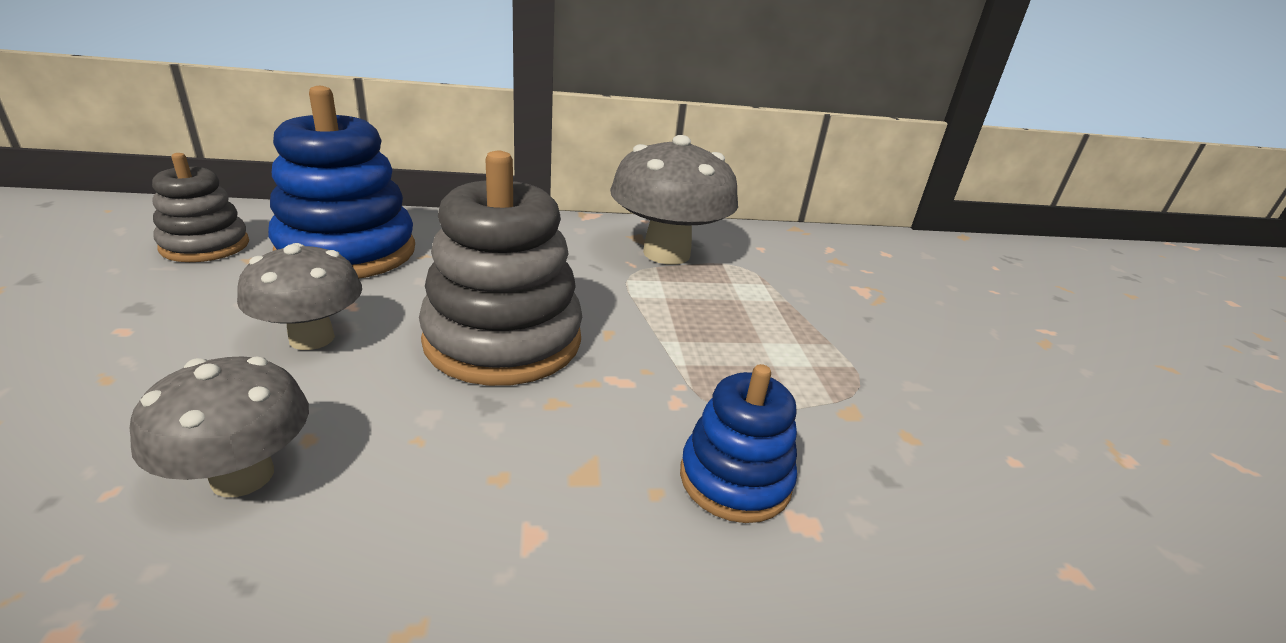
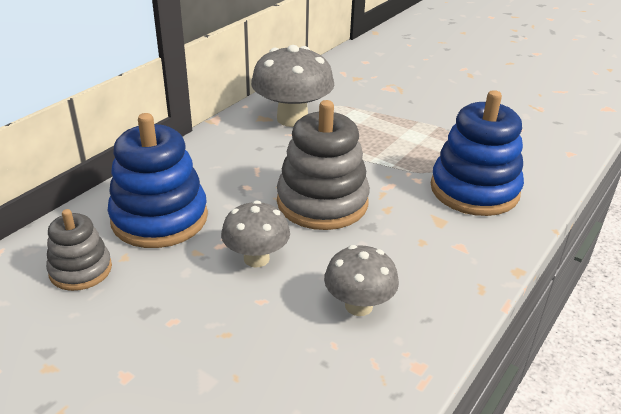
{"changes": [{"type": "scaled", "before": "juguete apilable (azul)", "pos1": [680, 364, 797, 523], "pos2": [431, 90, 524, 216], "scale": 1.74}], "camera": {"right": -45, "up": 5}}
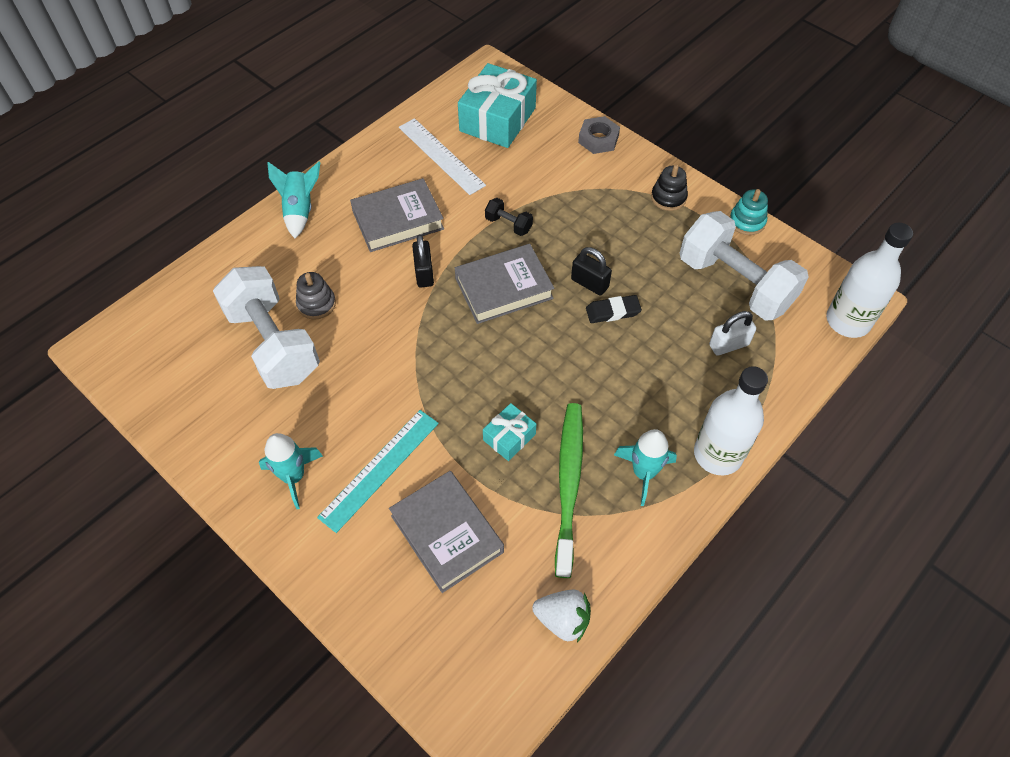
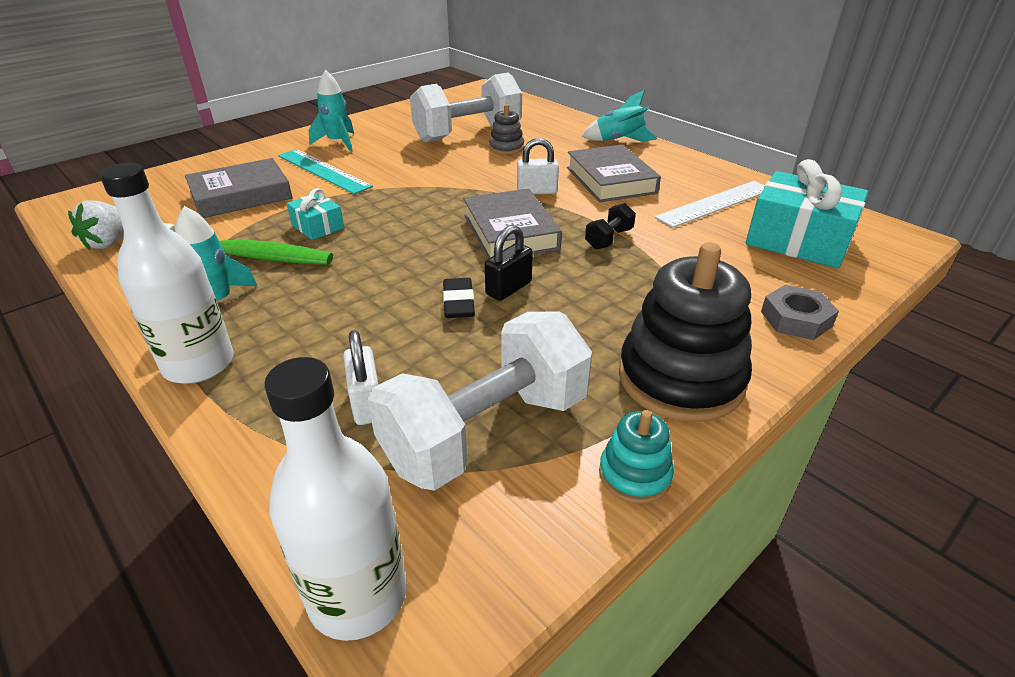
{"changes": [{"type": "repainted", "before": "candado (negro)", "after": "candado (blanco)", "pos1": [412, 234, 434, 287], "pos2": [517, 138, 559, 194]}, {"type": "scaled", "before": "juguete apilable (negro)", "pos1": [651, 165, 688, 211], "pos2": [619, 242, 752, 422], "scale": 2.04}], "camera": {"right": 95, "up": -20}}
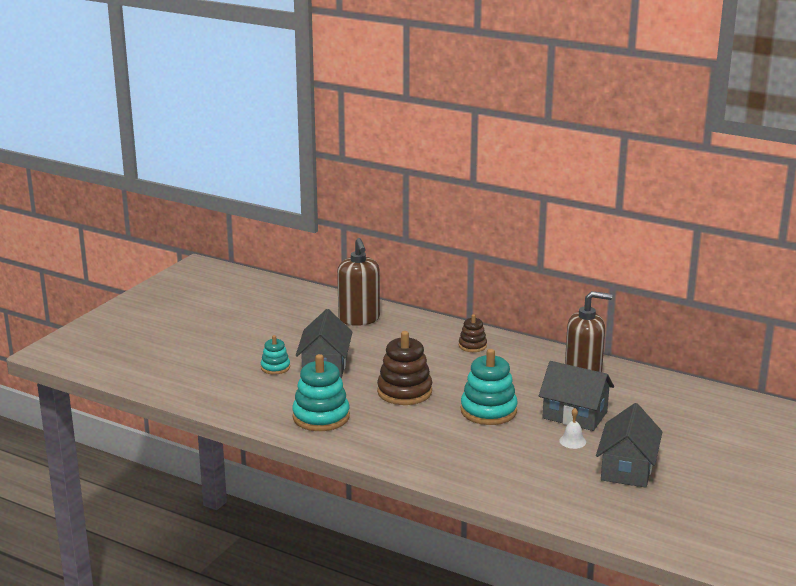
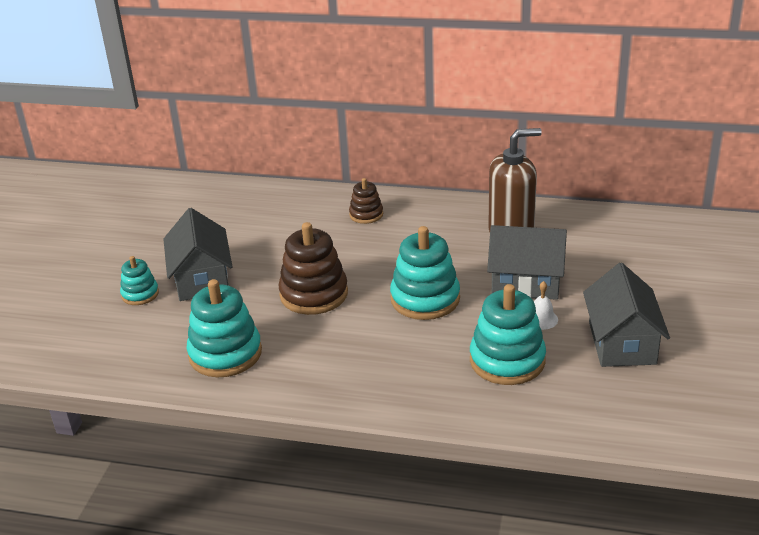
{"changes": [{"type": "gone", "before": "dispensador de jabón (marrón)", "pos1": [337, 238, 380, 326]}, {"type": "new", "after": "juguete apilable (turquesa)", "pos2": [470, 284, 546, 385]}], "camera": {"right": -15, "up": 10}}
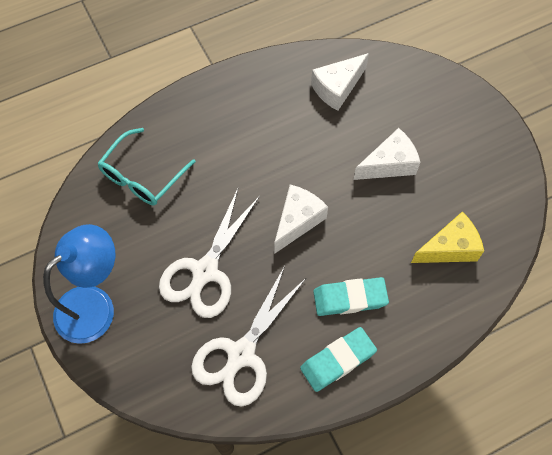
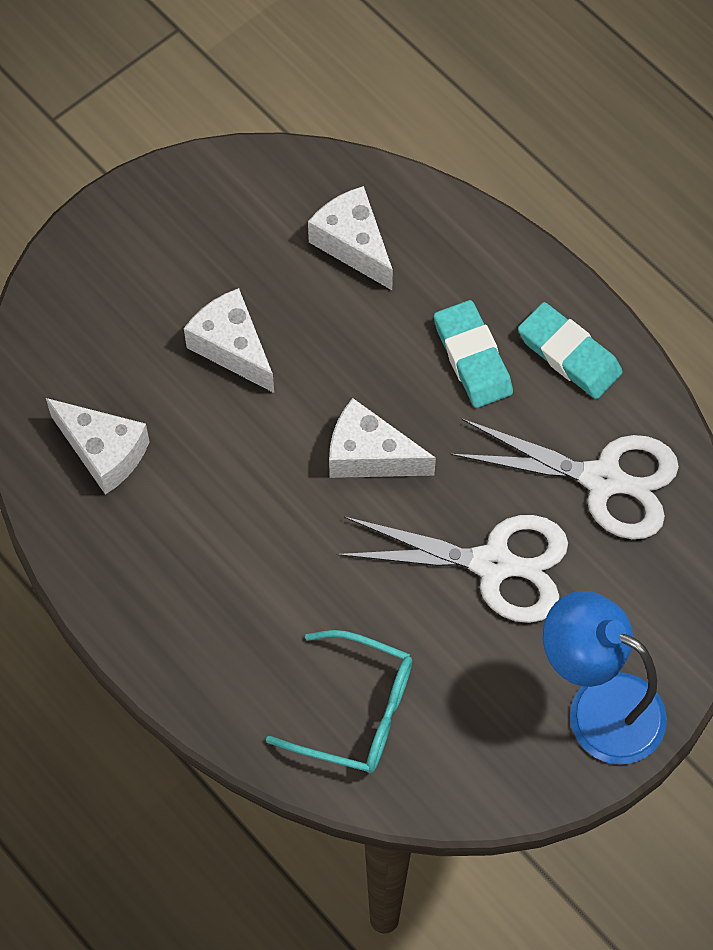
{"changes": [{"type": "repainted", "before": "queso (amarillo)", "after": "queso (blanco)", "pos1": [411, 212, 484, 263], "pos2": [308, 186, 393, 290]}], "camera": {"right": -105, "up": 0}}
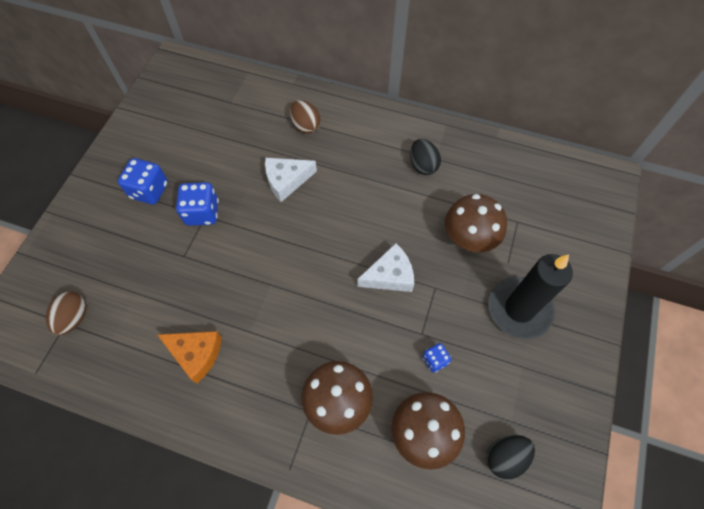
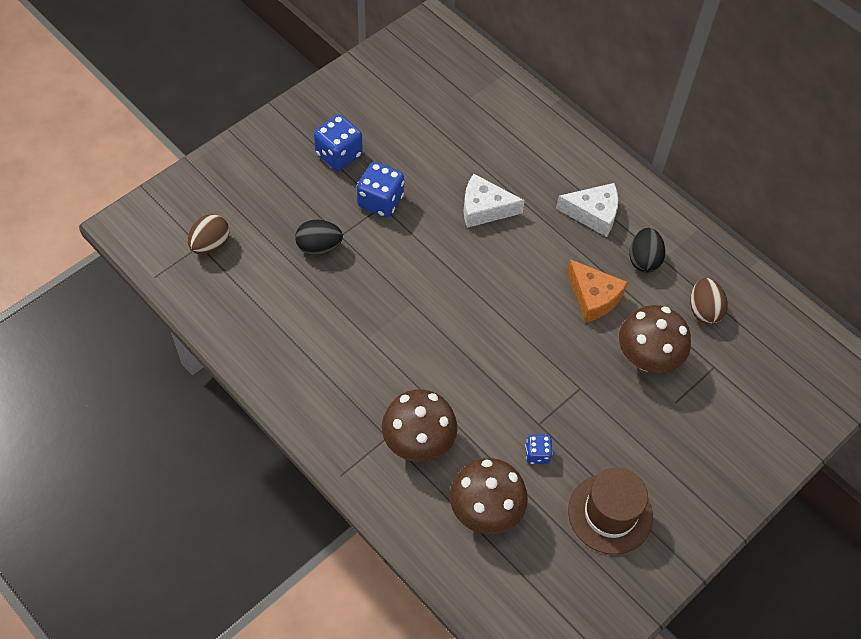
{"changes": [{"type": "gone", "before": "vela (negro)", "pos1": [488, 254, 573, 339]}, {"type": "new", "after": "sombrero (marrón)", "pos2": [568, 468, 653, 555]}, {"type": "shifted", "before": "queso (naranja)", "pos1": [157, 331, 222, 383], "pos2": [567, 259, 628, 323]}, {"type": "shifted", "before": "huevo (marrón)", "pos1": [290, 100, 321, 134], "pos2": [690, 278, 728, 324]}, {"type": "shifted", "before": "queso (blanco)", "pos1": [357, 243, 414, 292], "pos2": [556, 183, 618, 237]}, {"type": "shifted", "before": "huevo (negro)", "pos1": [487, 435, 535, 479], "pos2": [295, 220, 343, 255]}], "camera": {"right": 25, "up": -5}}
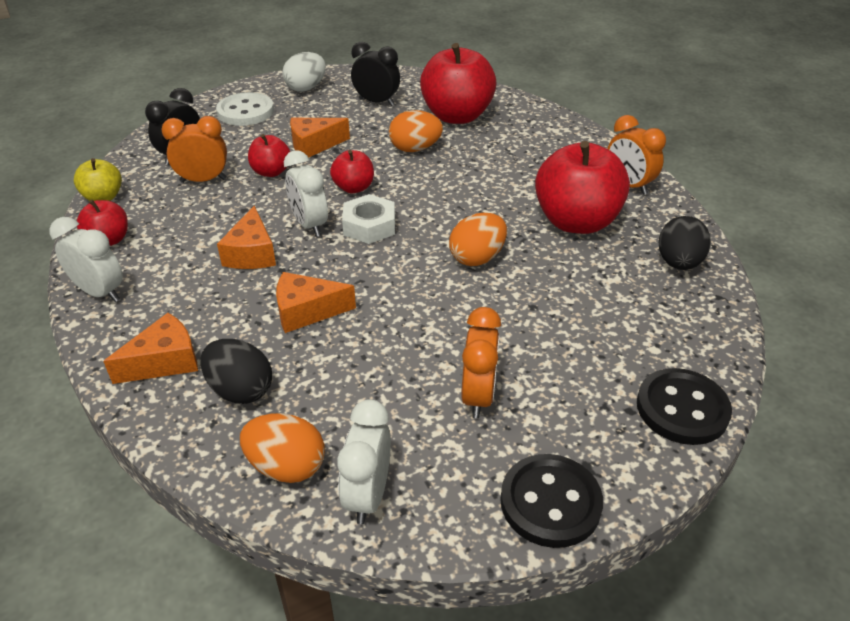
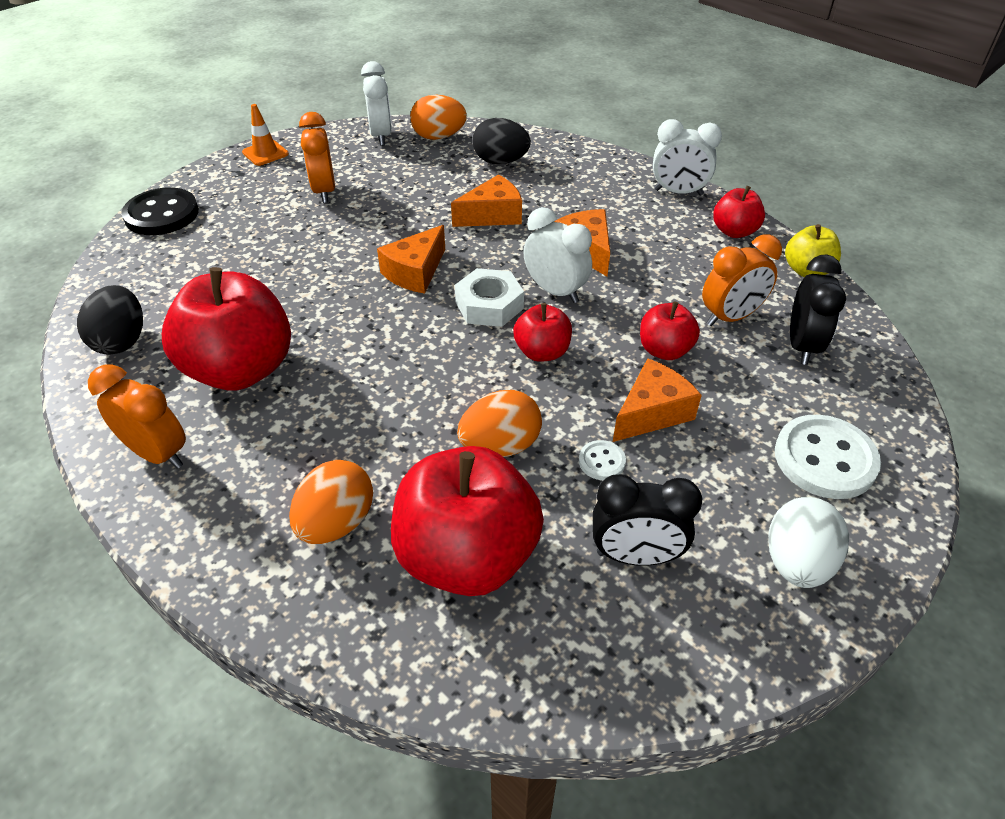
{"changes": [{"type": "new", "after": "botón (blanco)", "pos2": [579, 440, 626, 480]}, {"type": "shifted", "before": "queso (naranja)", "pos1": [103, 313, 198, 384], "pos2": [377, 225, 445, 294]}, {"type": "shifted", "before": "huevo (naranja)", "pos1": [449, 213, 507, 266], "pos2": [289, 460, 373, 544]}, {"type": "swapped", "before": "botón (negro)", "after": "cono de tráfico (naranja)", "pos1": [500, 454, 603, 548], "pos2": [242, 104, 289, 166]}], "camera": {"right": 160, "up": 5}}
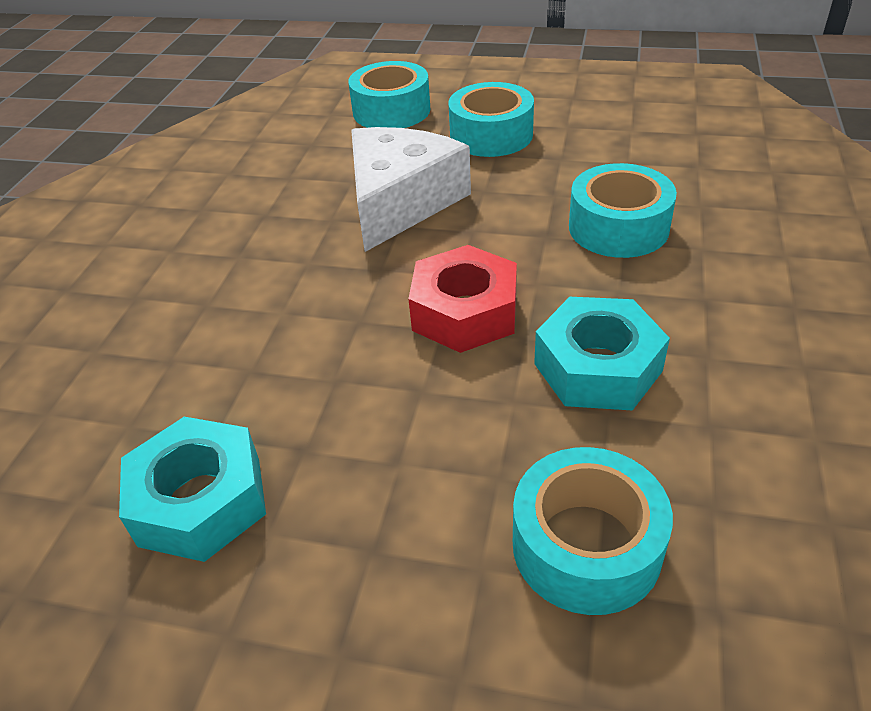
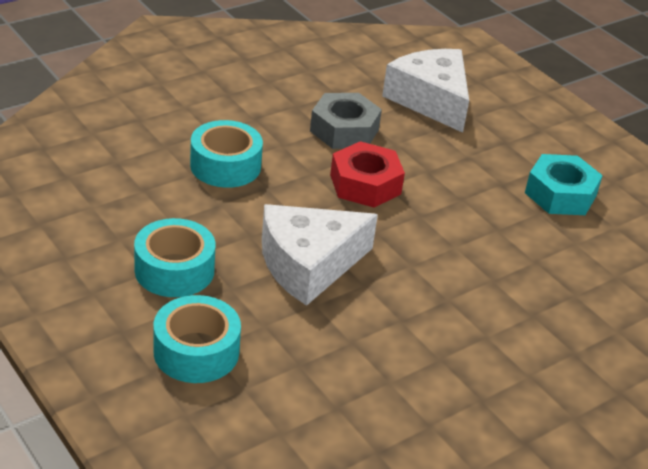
{"changes": [{"type": "swapped", "before": "cinta adhesiva (turquesa)", "after": "queso (blanco)", "pos1": [513, 447, 673, 615], "pos2": [382, 49, 469, 133]}, {"type": "repainted", "before": "tuerca (turquesa)", "after": "tuerca (gris)", "pos1": [534, 297, 670, 411], "pos2": [310, 93, 382, 149]}], "camera": {"right": -145, "up": -5}}
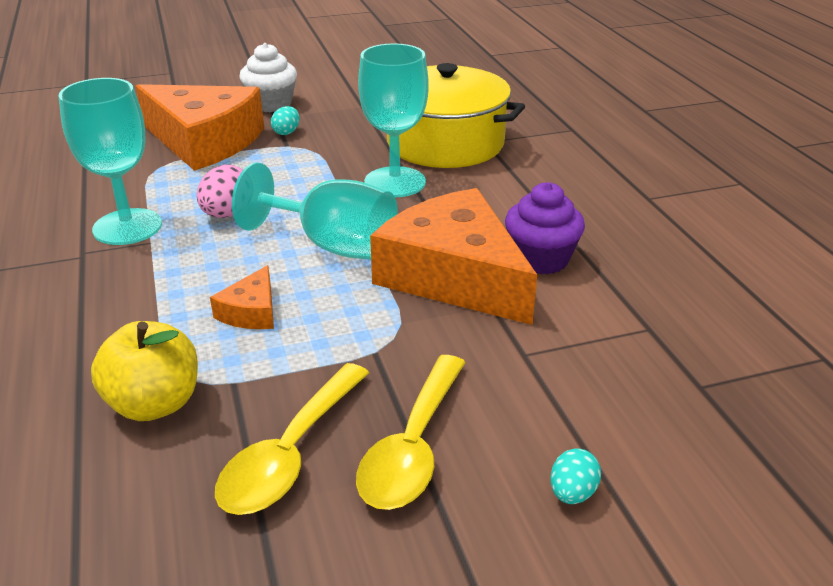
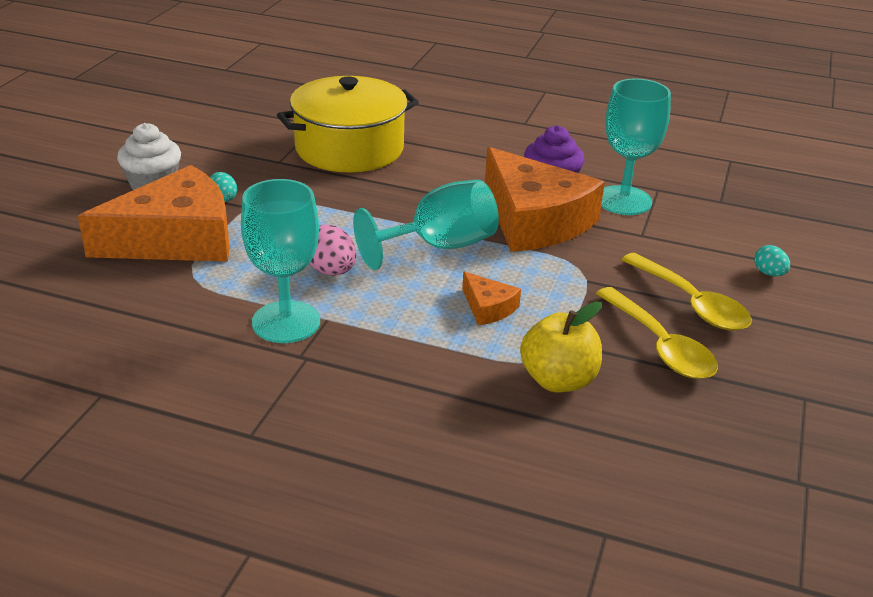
{"changes": [{"type": "shifted", "before": "copa (turquesa)", "pos1": [358, 43, 429, 198], "pos2": [601, 78, 671, 215]}, {"type": "rotated", "before": "queso (naranja)", "pos1": [370, 188, 537, 325], "pos2": [485, 147, 605, 252], "turn": -120}], "camera": {"right": -55, "up": 0}}
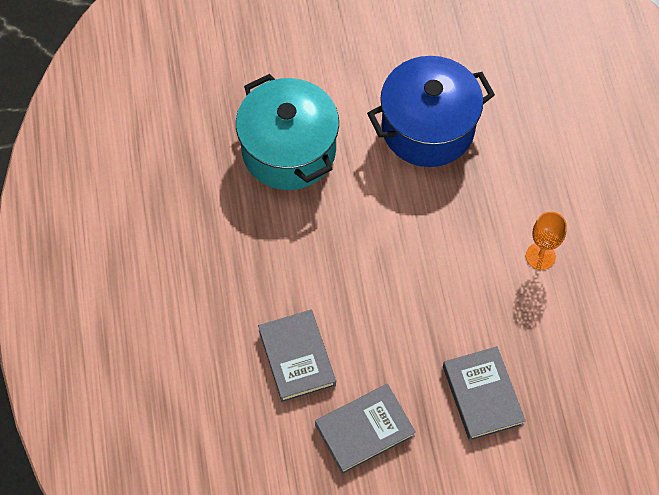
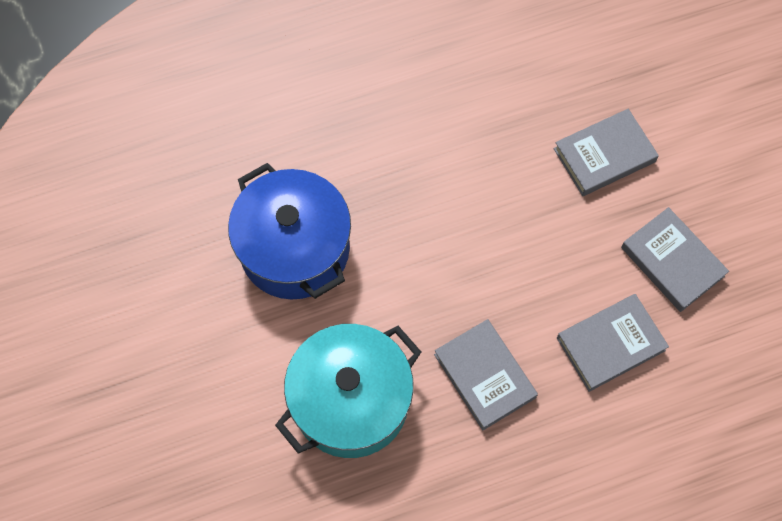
{"changes": [{"type": "gone", "before": "copa (naranja)", "pos1": [526, 212, 567, 270]}, {"type": "new", "after": "libro (gris)", "pos2": [434, 319, 538, 430]}], "camera": {"right": -100, "up": 5}}
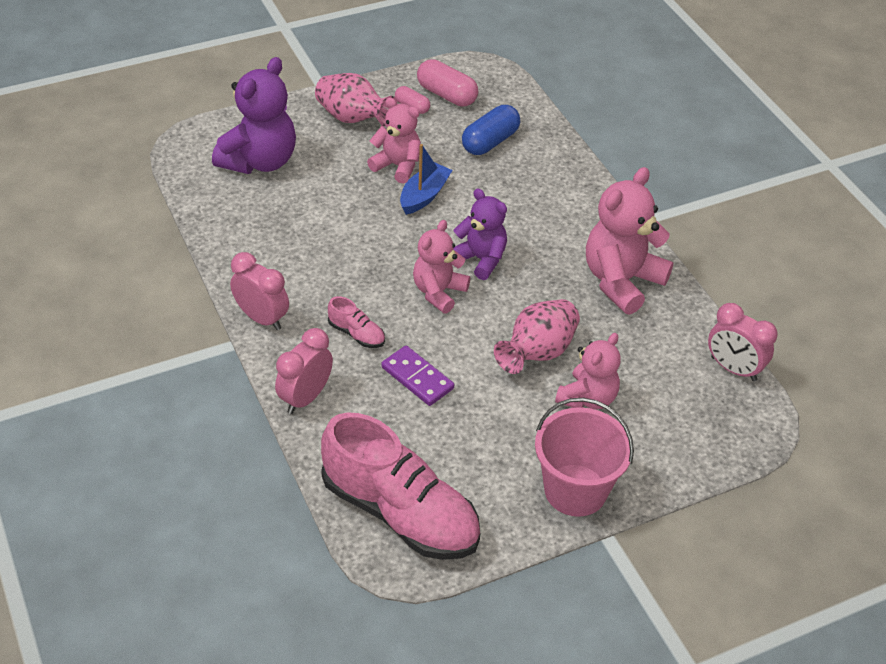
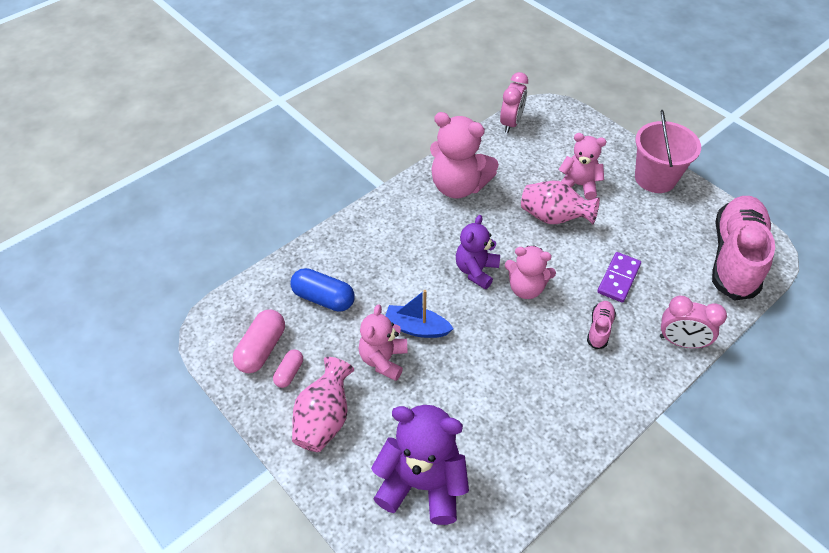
{"changes": [{"type": "gone", "before": "despertador (rosa)", "pos1": [230, 252, 289, 330]}], "camera": {"right": -105, "up": 5}}
